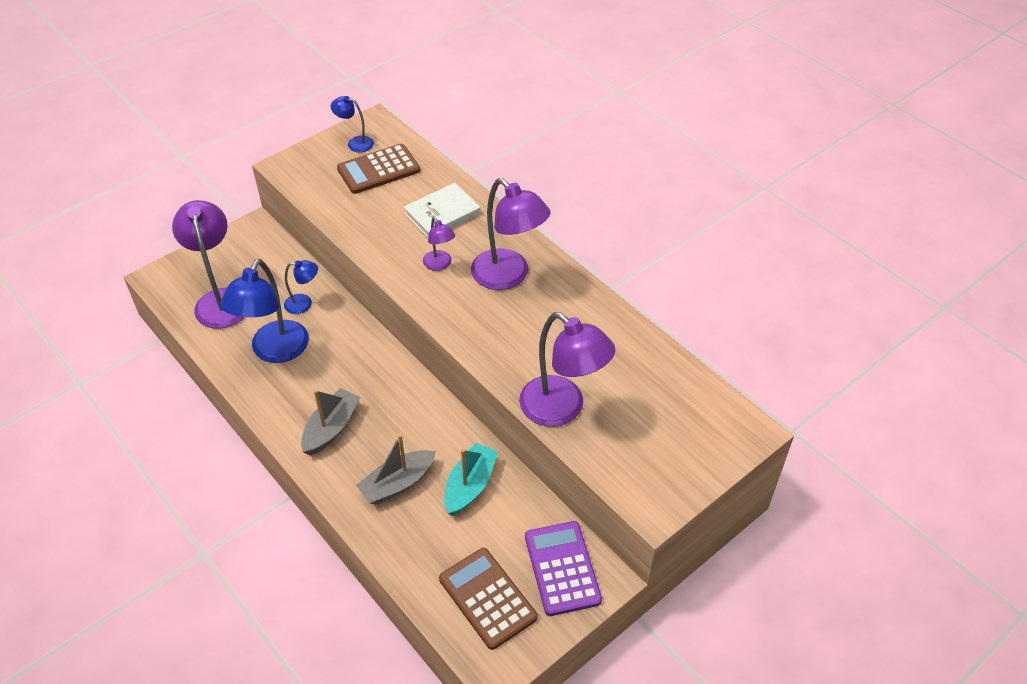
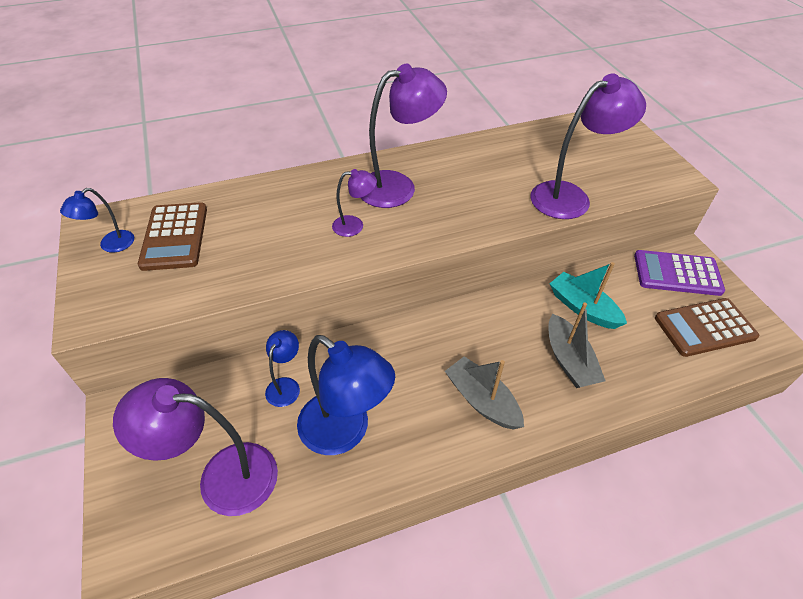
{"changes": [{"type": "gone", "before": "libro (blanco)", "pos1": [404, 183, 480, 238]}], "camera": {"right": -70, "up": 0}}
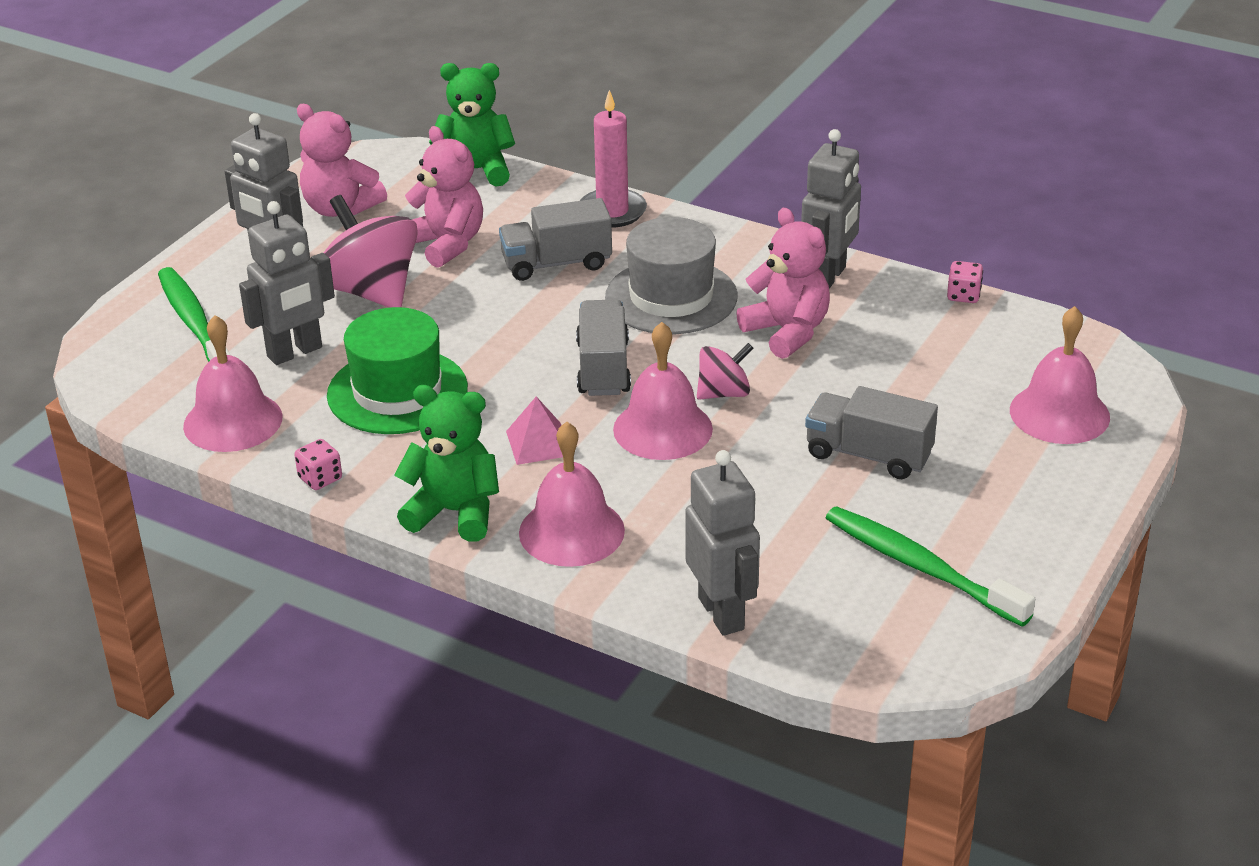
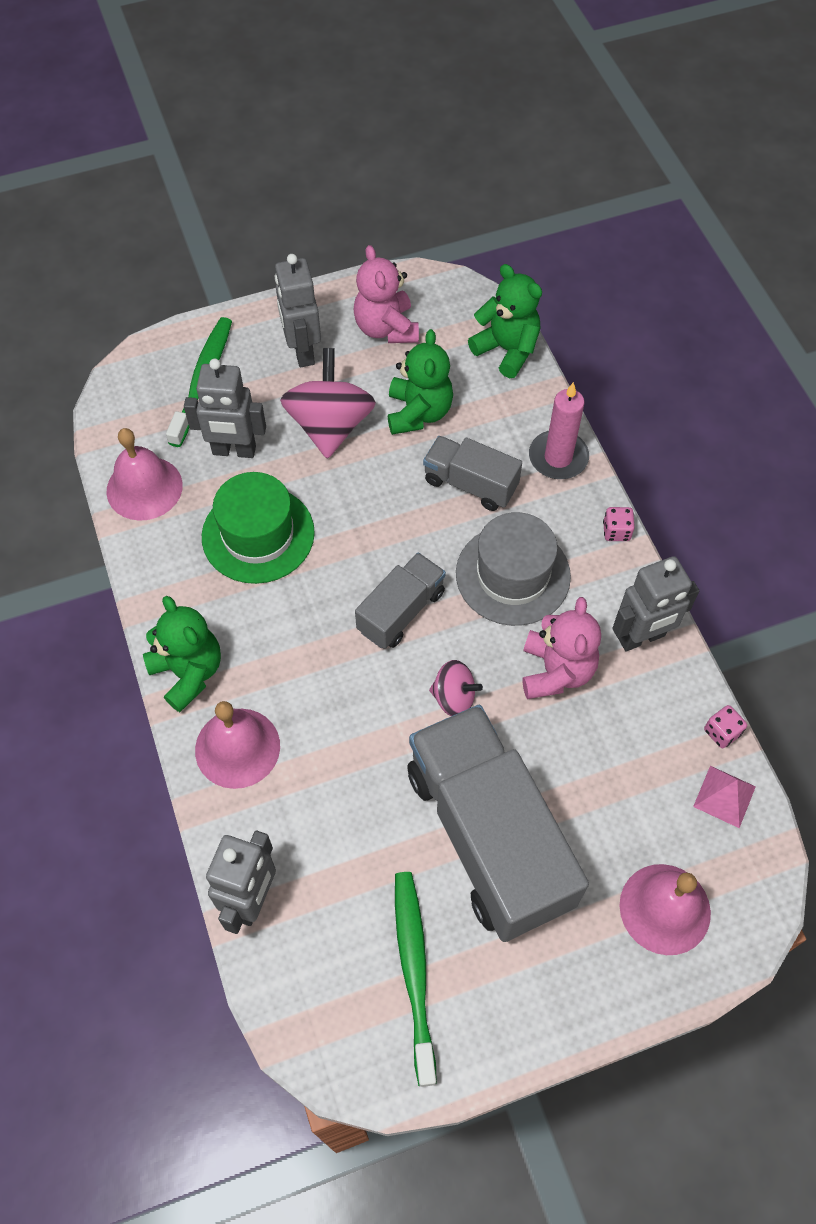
{"changes": [{"type": "gone", "before": "campana (rosa)", "pos1": [613, 322, 713, 460]}, {"type": "shifted", "before": "dado (rosa)", "pos1": [294, 439, 342, 490], "pos2": [603, 507, 635, 541]}, {"type": "shifted", "before": "pirámide (rosa)", "pos1": [506, 396, 563, 465], "pos2": [693, 766, 756, 828]}, {"type": "repainted", "before": "osito (rosa)", "after": "osito (verde)", "pos1": [405, 126, 483, 268], "pos2": [388, 329, 453, 435]}, {"type": "scaled", "before": "camión (gris)", "pos1": [805, 386, 938, 479], "pos2": [407, 705, 589, 942], "scale": 1.99}], "camera": {"right": 40, "up": 25}}
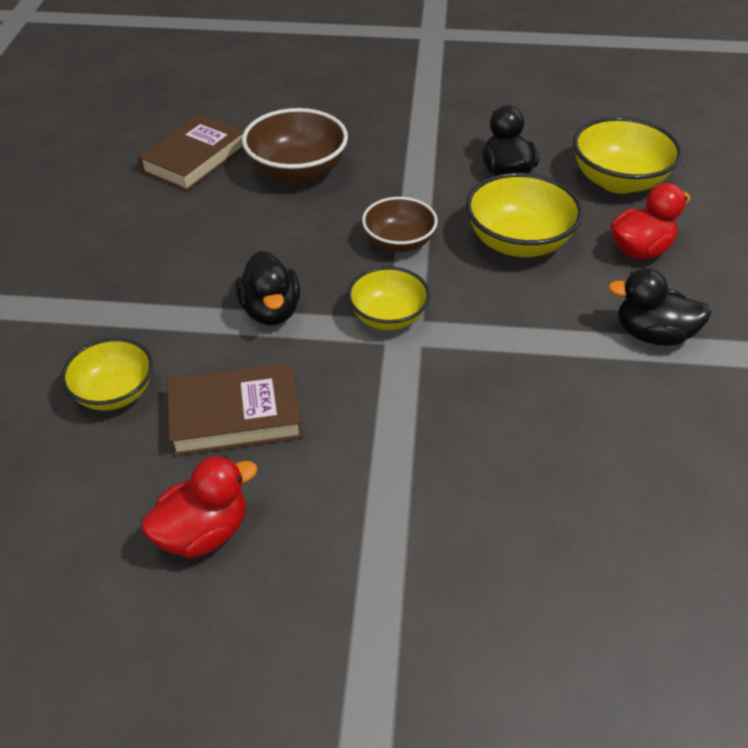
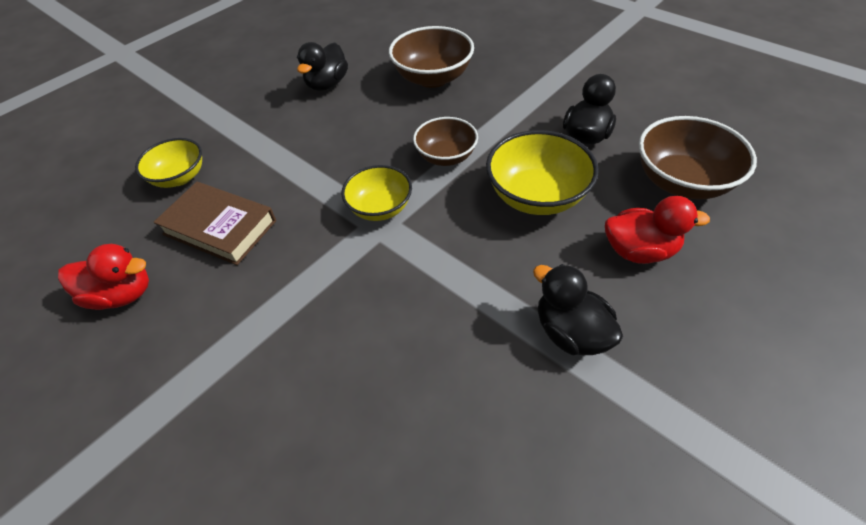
{"changes": [{"type": "gone", "before": "libro (marrón)", "pos1": [138, 114, 244, 191]}, {"type": "shifted", "before": "pato (negro)", "pos1": [236, 251, 300, 325], "pos2": [297, 42, 348, 91]}, {"type": "repainted", "before": "cuenco (amarillo)", "after": "cuenco (marrón)", "pos1": [573, 117, 682, 194], "pos2": [639, 116, 757, 199]}], "camera": {"right": 40, "up": 5}}
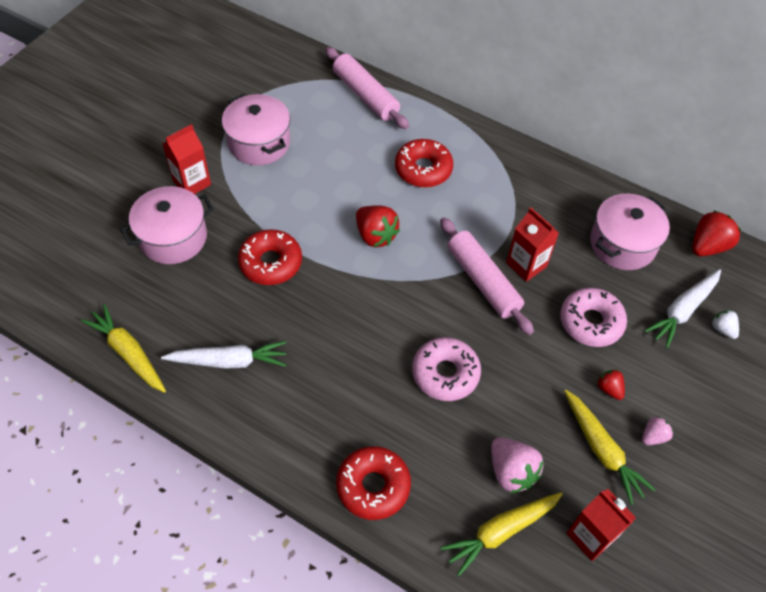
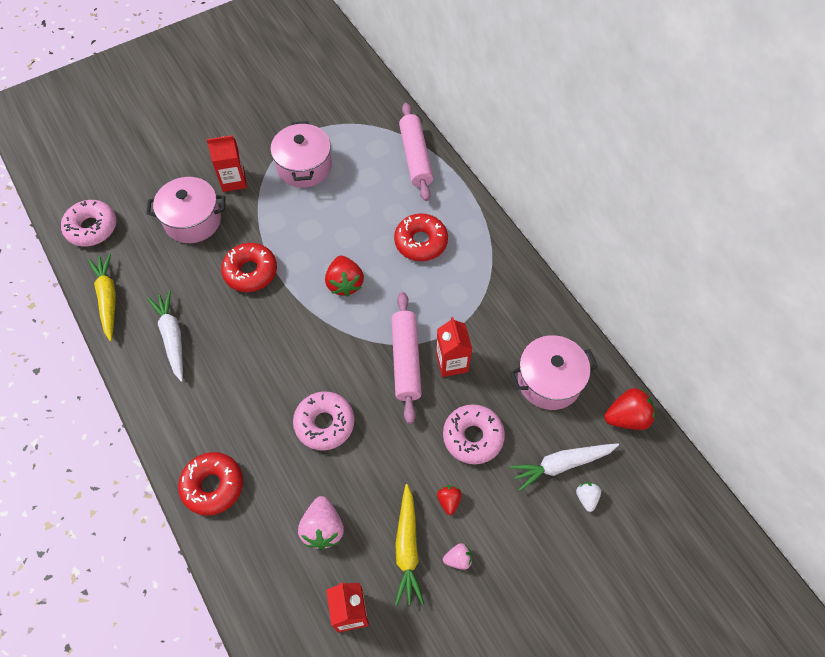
{"changes": [{"type": "gone", "before": "zanahoria (amarillo)", "pos1": [441, 492, 563, 576]}, {"type": "new", "after": "rosquilla (rosa)", "pos2": [61, 200, 117, 247]}, {"type": "rotated", "before": "zanahoria (blanco)", "pos1": [161, 341, 286, 369], "pos2": [147, 290, 183, 382], "turn": -135}], "camera": {"right": 30, "up": 5}}
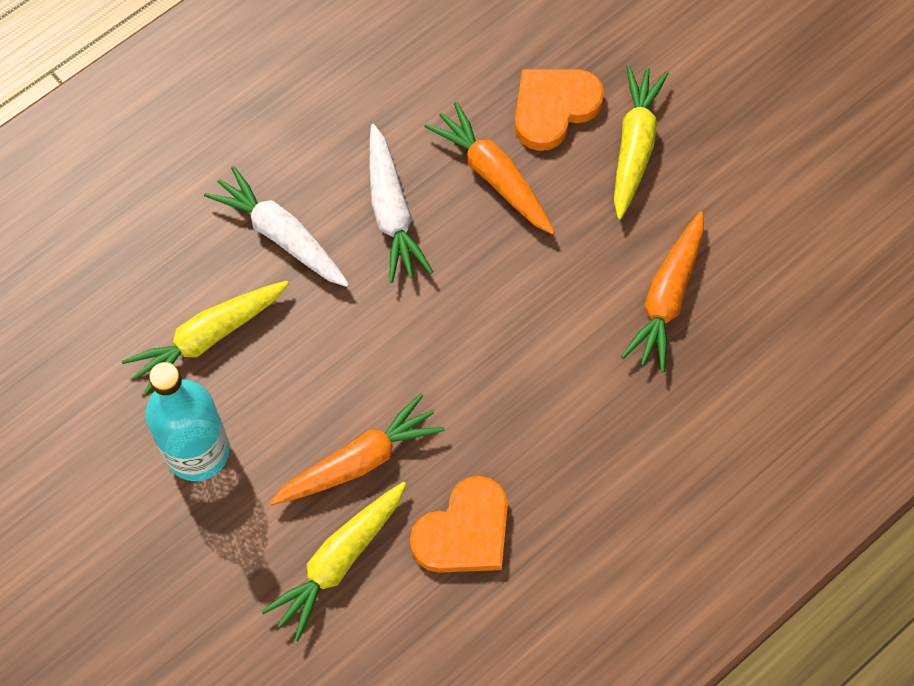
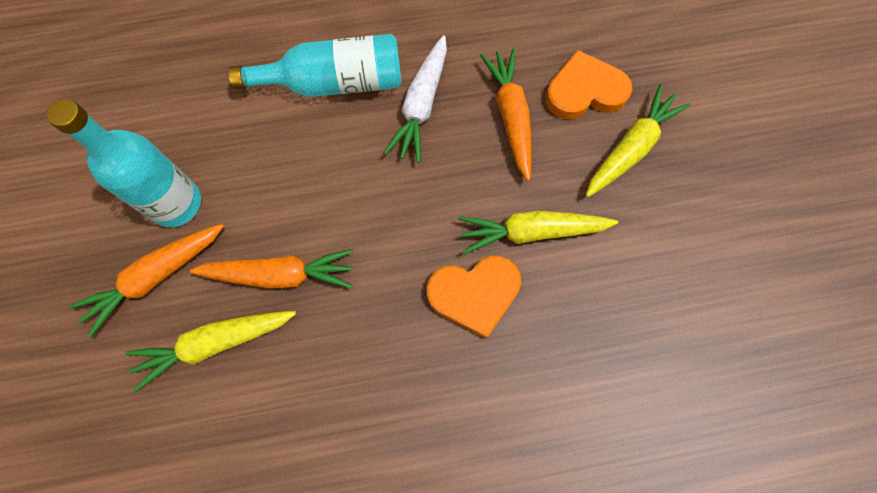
{"changes": [{"type": "shifted", "before": "zanahoria (amarillo)", "pos1": [122, 281, 289, 396], "pos2": [458, 211, 618, 254]}, {"type": "shifted", "before": "corazón (naranja)", "pos1": [410, 476, 508, 573], "pos2": [427, 256, 521, 339]}, {"type": "shifted", "before": "zanahoria (naranja)", "pos1": [621, 211, 704, 372], "pos2": [69, 224, 224, 338]}, {"type": "swapped", "before": "zanahoria (blanco)", "after": "botella (turquesa)", "pos1": [204, 166, 349, 287], "pos2": [228, 34, 401, 97]}], "camera": {"right": 30, "up": 5}}
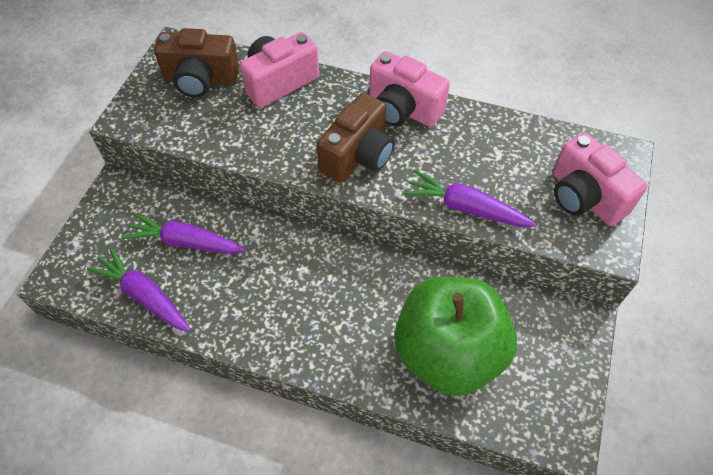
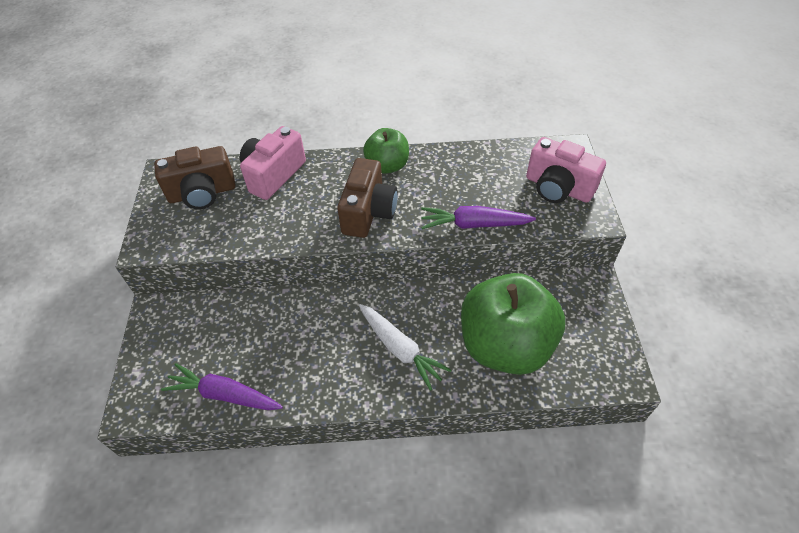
{"changes": [{"type": "gone", "before": "zanahoria (morado)", "pos1": [122, 213, 247, 254]}, {"type": "new", "after": "zanahoria (blanco)", "pos2": [359, 304, 452, 391]}, {"type": "swapped", "before": "cámara (rosa)", "after": "manzana (verde)", "pos1": [369, 51, 450, 127], "pos2": [363, 128, 409, 174]}], "camera": {"right": -20, "up": -5}}
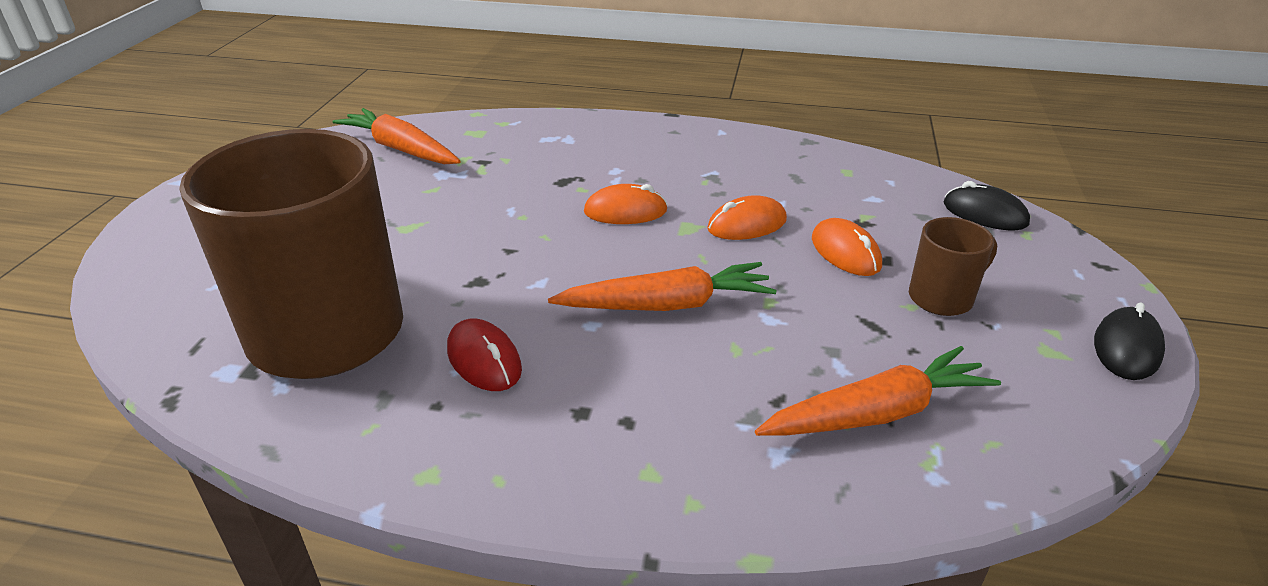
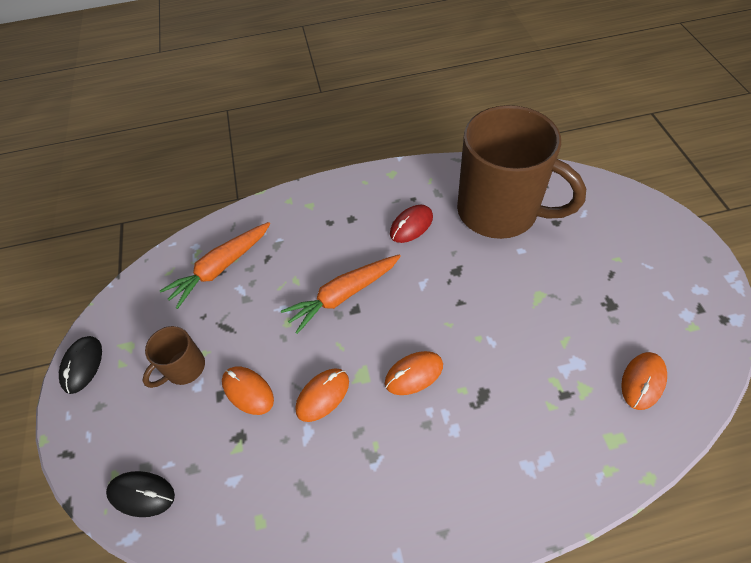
{"changes": [{"type": "swapped", "before": "zanahoria (naranja)", "after": "ratón (naranja)", "pos1": [333, 108, 461, 164], "pos2": [621, 352, 667, 410]}, {"type": "rotated", "before": "ratón (rojo)", "pos1": [447, 319, 522, 391], "pos2": [390, 205, 433, 243], "turn": -75}], "camera": {"right": 160, "up": 20}}
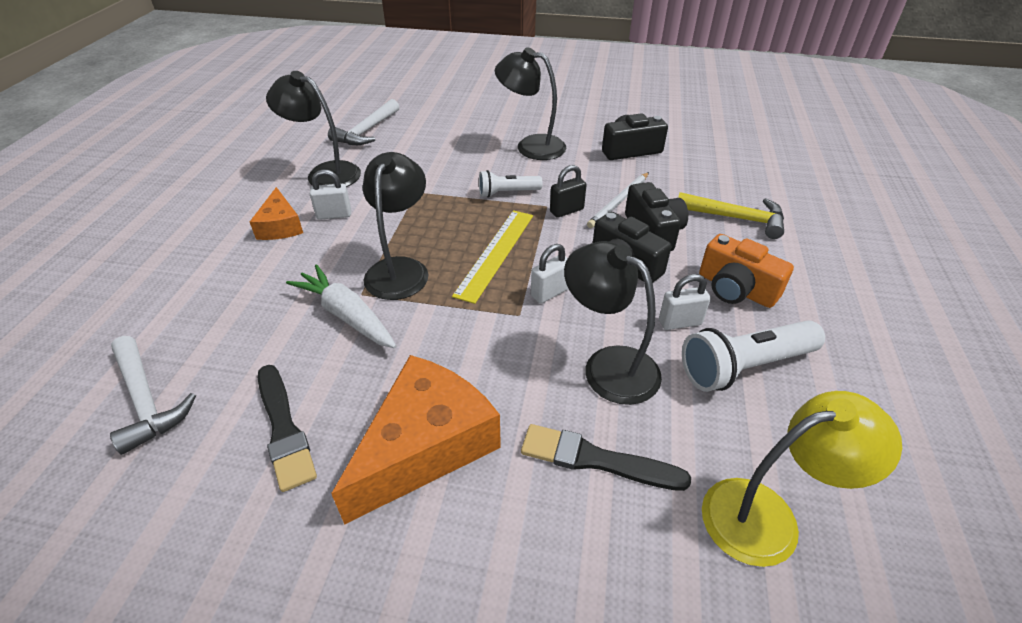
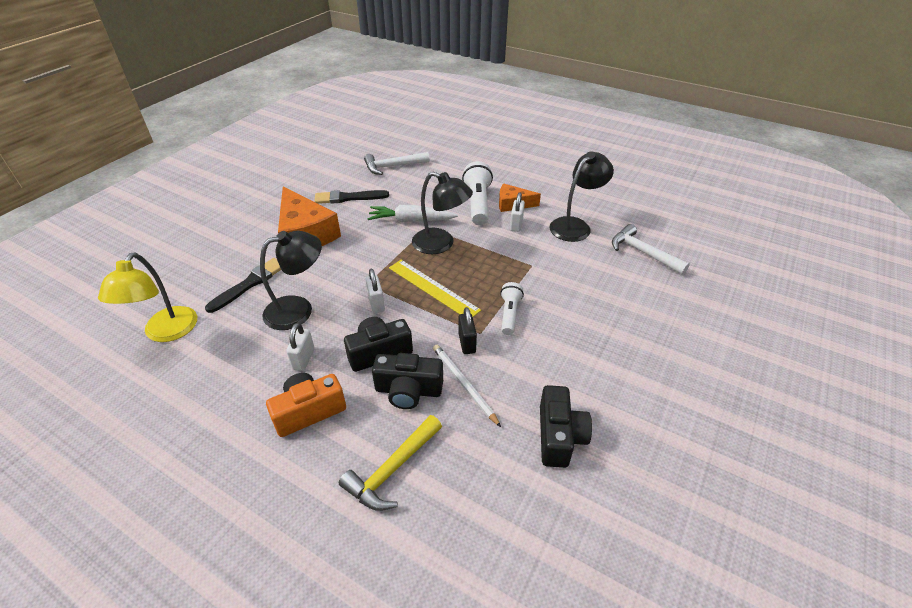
{"changes": [{"type": "gone", "before": "lámpara (negro)", "pos1": [495, 47, 566, 160]}, {"type": "shifted", "before": "lámpara de mano (blanco)", "pos1": [682, 320, 825, 392], "pos2": [462, 161, 493, 225]}, {"type": "rotated", "before": "zanahoria (blanco)", "pos1": [286, 264, 396, 348], "pos2": [367, 205, 458, 222], "turn": -150}], "camera": {"right": 110, "up": 0}}
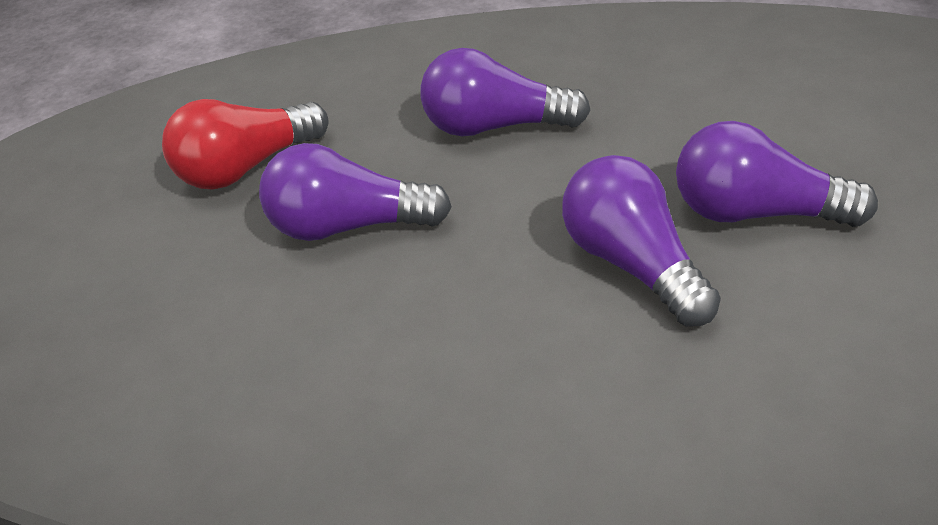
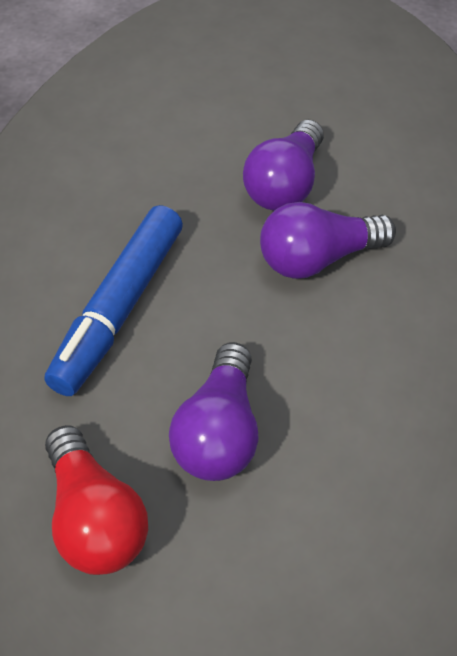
{"changes": [{"type": "swapped", "before": "bombilla (morado)", "after": "rotulador (azul)", "pos1": [421, 48, 591, 136], "pos2": [44, 205, 183, 396]}], "camera": {"right": -85, "up": 10}}
